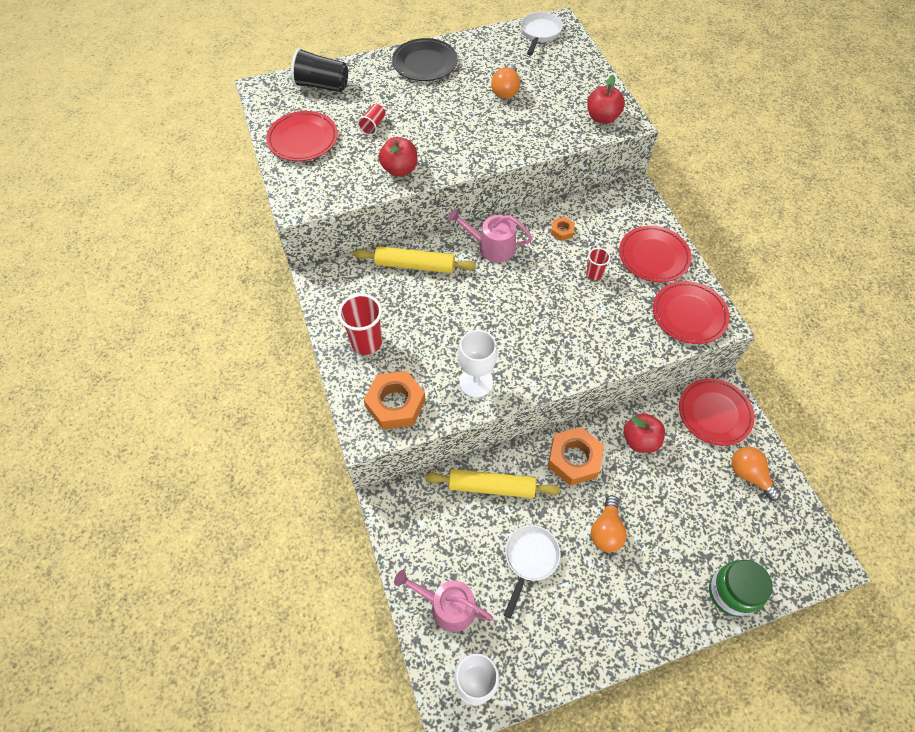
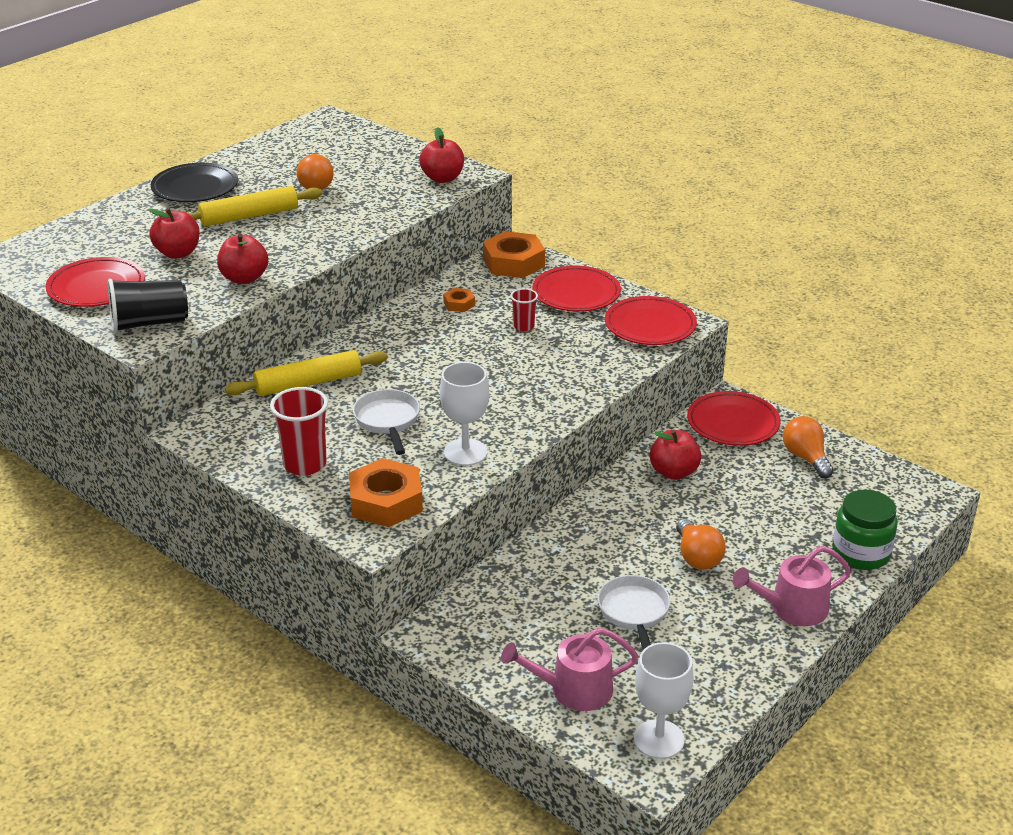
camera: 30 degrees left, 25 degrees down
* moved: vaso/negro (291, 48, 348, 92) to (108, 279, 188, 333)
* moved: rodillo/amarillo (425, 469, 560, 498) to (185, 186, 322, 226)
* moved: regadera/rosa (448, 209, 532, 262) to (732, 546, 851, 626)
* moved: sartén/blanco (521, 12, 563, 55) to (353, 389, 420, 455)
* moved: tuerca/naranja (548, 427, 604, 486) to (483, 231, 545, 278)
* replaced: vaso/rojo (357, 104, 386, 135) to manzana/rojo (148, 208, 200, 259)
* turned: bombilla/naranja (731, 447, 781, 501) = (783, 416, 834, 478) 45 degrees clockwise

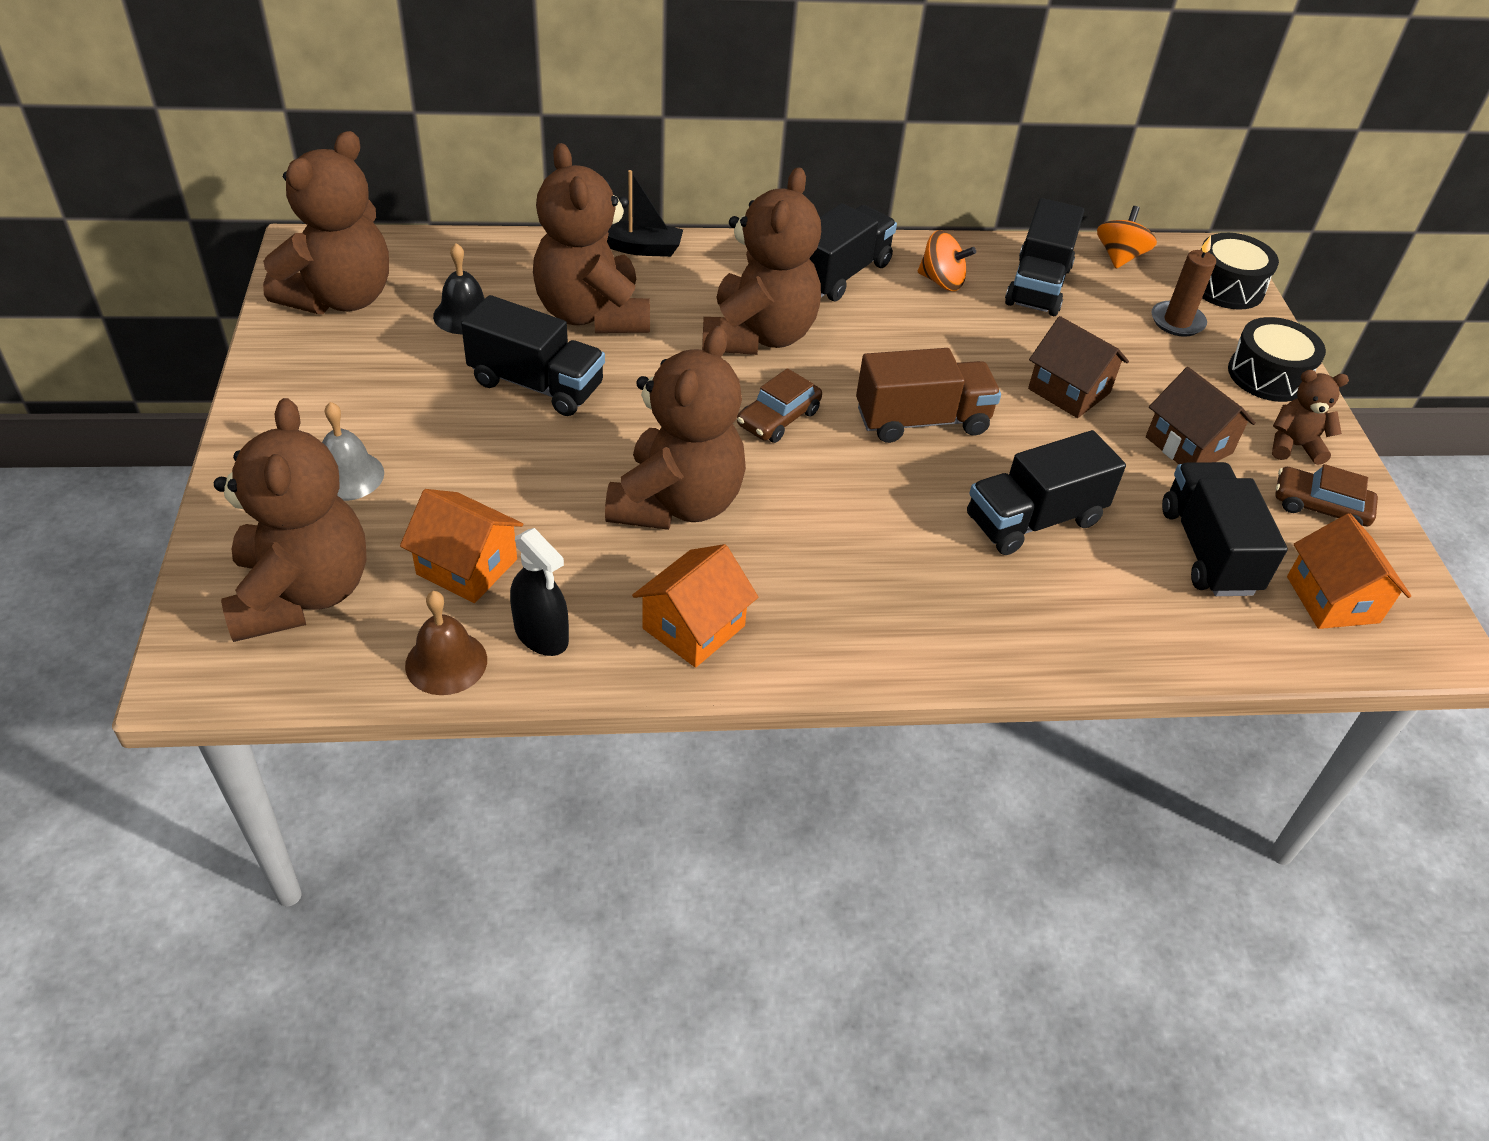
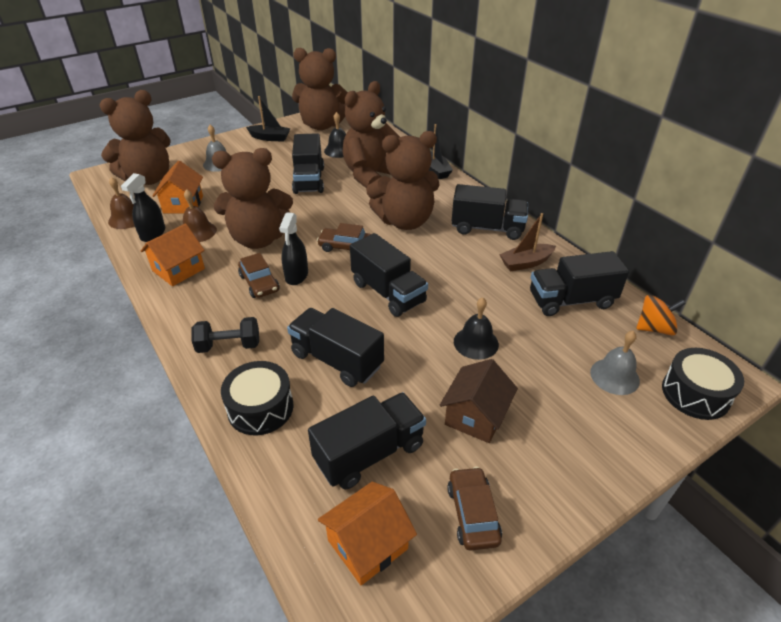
camera: 65 degrees right, 5 degrees down
* removed: osito/marrón (1272, 370, 1349, 465)
* added: campana/marrón (183, 189, 217, 242)
* added: mancuerna/negro (192, 317, 259, 353)
* added: coche/marrón (238, 253, 279, 298)
* added: barco/negro (246, 96, 291, 142)
* added: pulverizador/negro (279, 212, 308, 285)
* moved: tambor/negro (1228, 317, 1326, 402) to (221, 361, 294, 435)
* replaced: peonza/naranja (918, 230, 976, 291) to barco/marrón (499, 213, 556, 271)
* replaced: casa/marrón (1028, 316, 1129, 418) to campana/negro (454, 297, 499, 360)
* replaced: vela/marrón (1151, 236, 1216, 337) to campana/gris (590, 331, 640, 395)
* recoloured: camión/marrón (856, 348, 1001, 443) to camión/negro (350, 233, 428, 317)
* turned: casa/naranja (632, 544, 758, 668) = (141, 224, 205, 286) 60 degrees counterclockwise

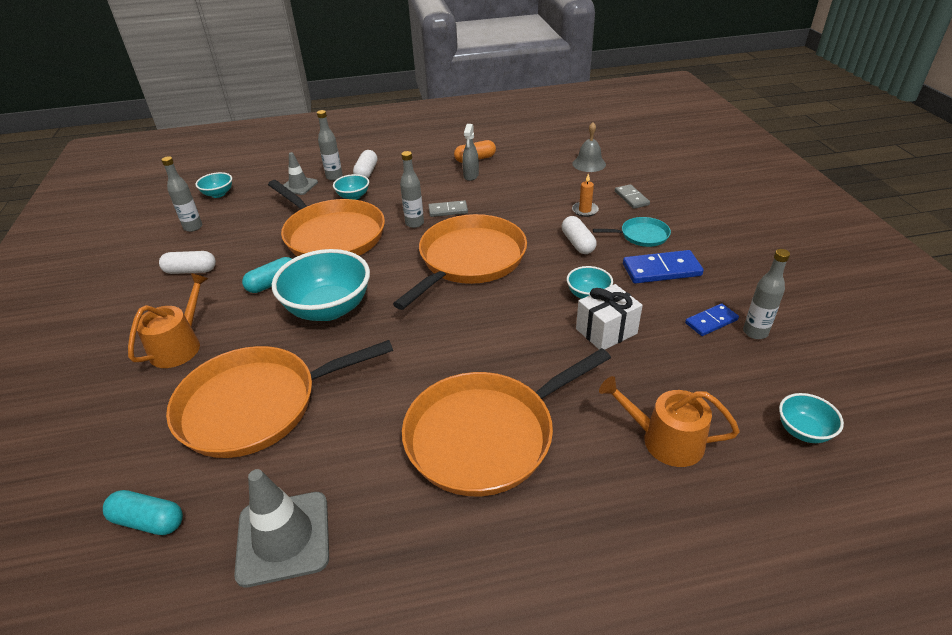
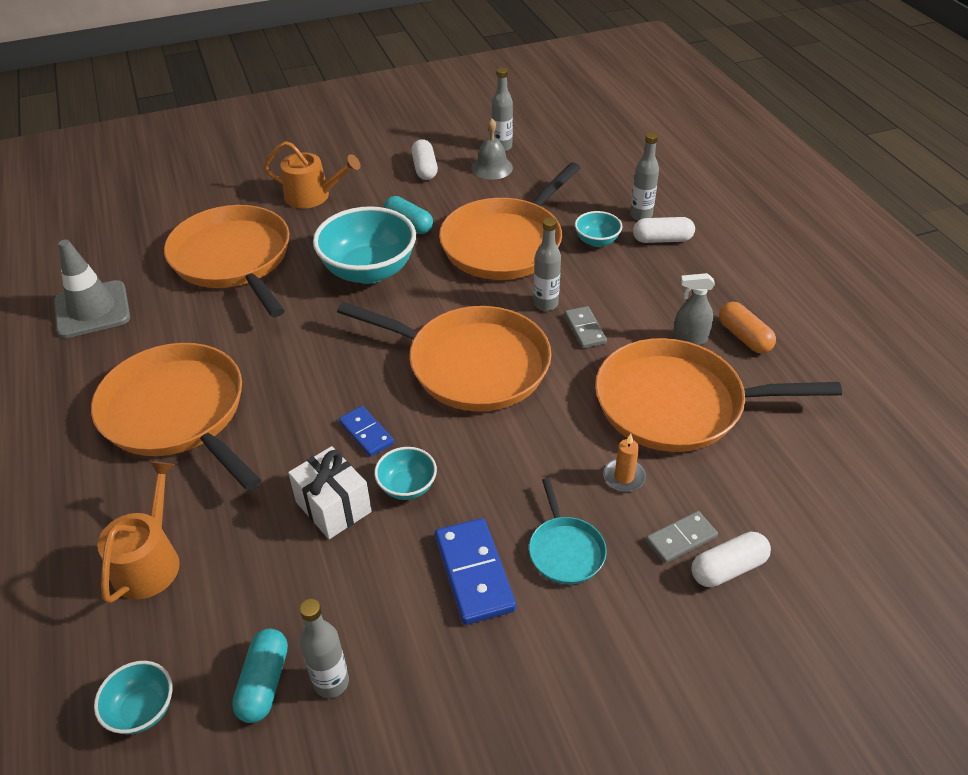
camera: 80 degrees right, 5 degrees up
* removed: cuenco/turquesa (195, 172, 232, 198)
* removed: cono de tráfico/gris (283, 152, 318, 195)
* added: sartén/naranja (595, 338, 842, 452)
* moved: cápsula/turquesa (103, 490, 183, 535) to (232, 629, 288, 723)
* moved: cápsula/blanco (562, 216, 597, 254) to (691, 532, 771, 587)
* moved: campana/gris (572, 122, 606, 172) to (471, 118, 513, 180)
* moved: ficha de dominó/azul (685, 303, 739, 336) to (339, 406, 394, 457)

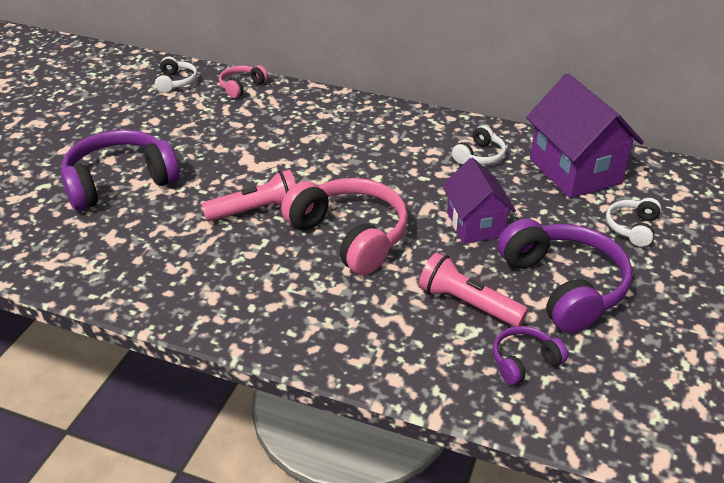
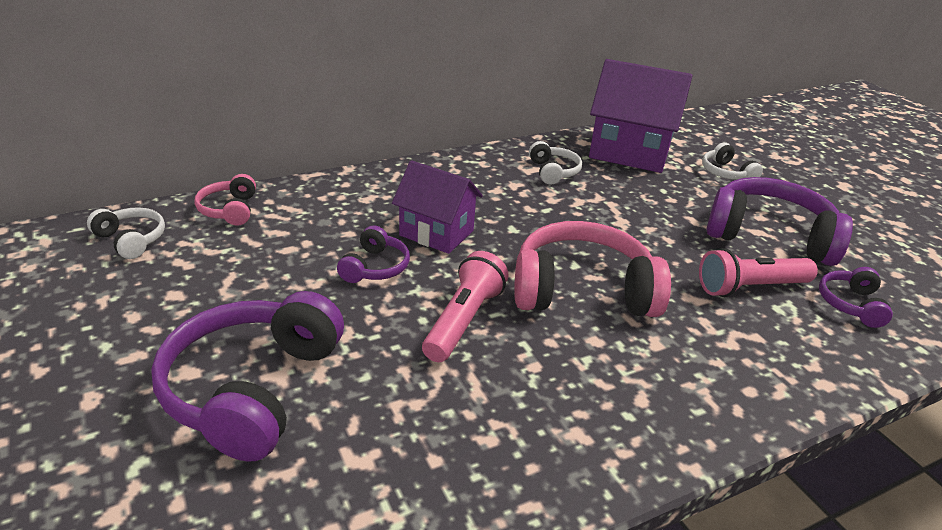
camera: 50 degrees left, 5 degrees down
* added: auriculares/morado (337, 225, 410, 283)
* moved: casa/morado (443, 158, 516, 244) to (392, 160, 483, 254)

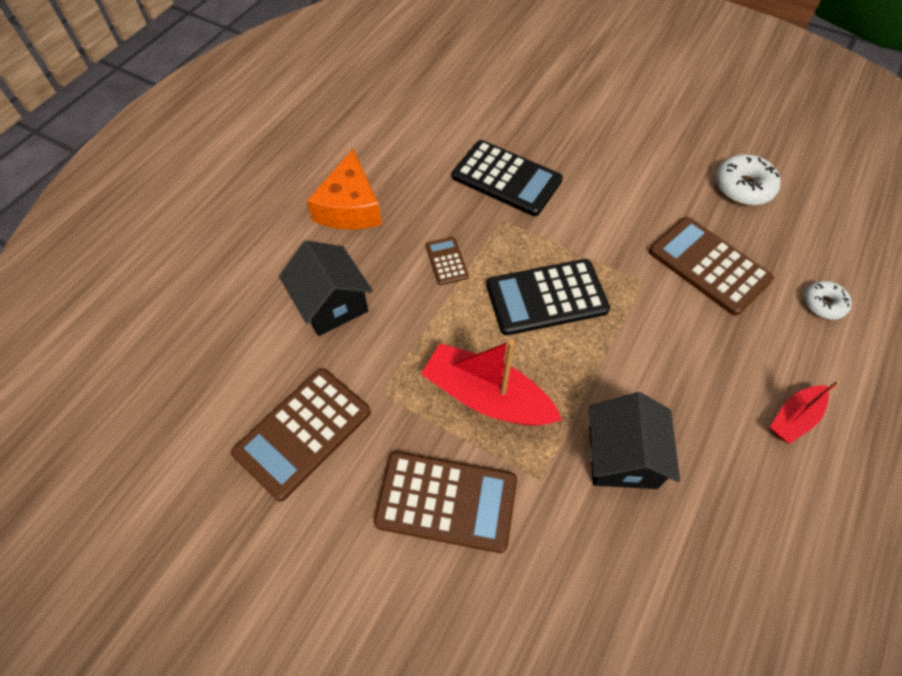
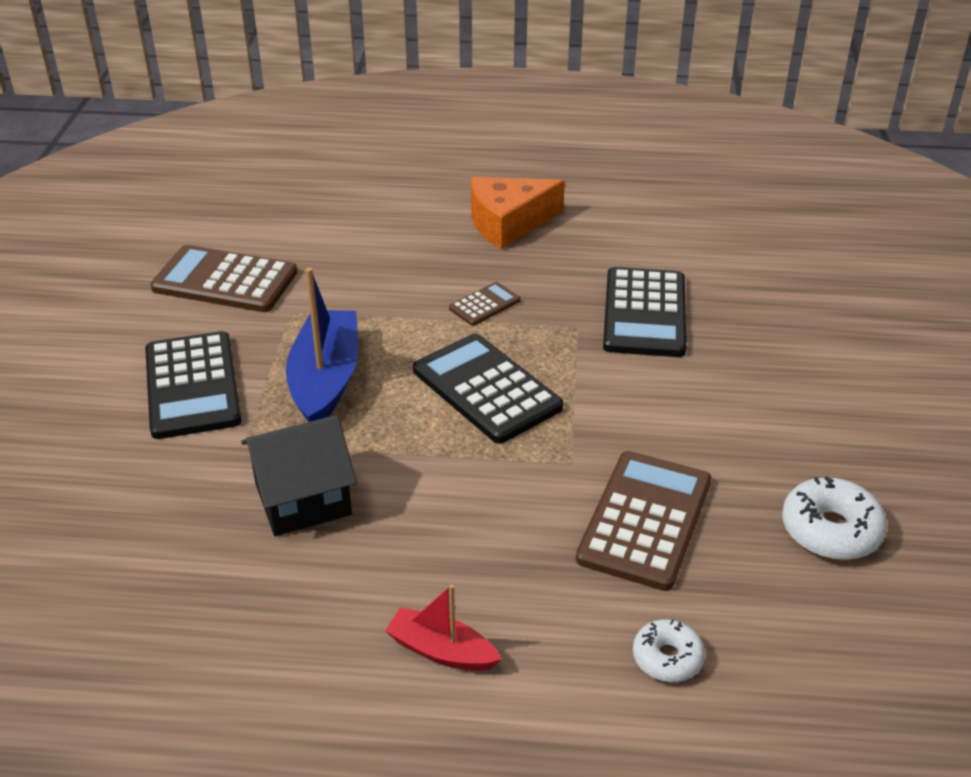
camera: 65 degrees right, 20 degrees down
* removed: casa/negro (279, 240, 373, 336)
* recoloured: calculadora/marrón (374, 451, 517, 553) to calculadora/negro (145, 331, 241, 439)
* recoloured: barco/rojo (421, 340, 562, 426) to barco/azul (286, 267, 358, 422)

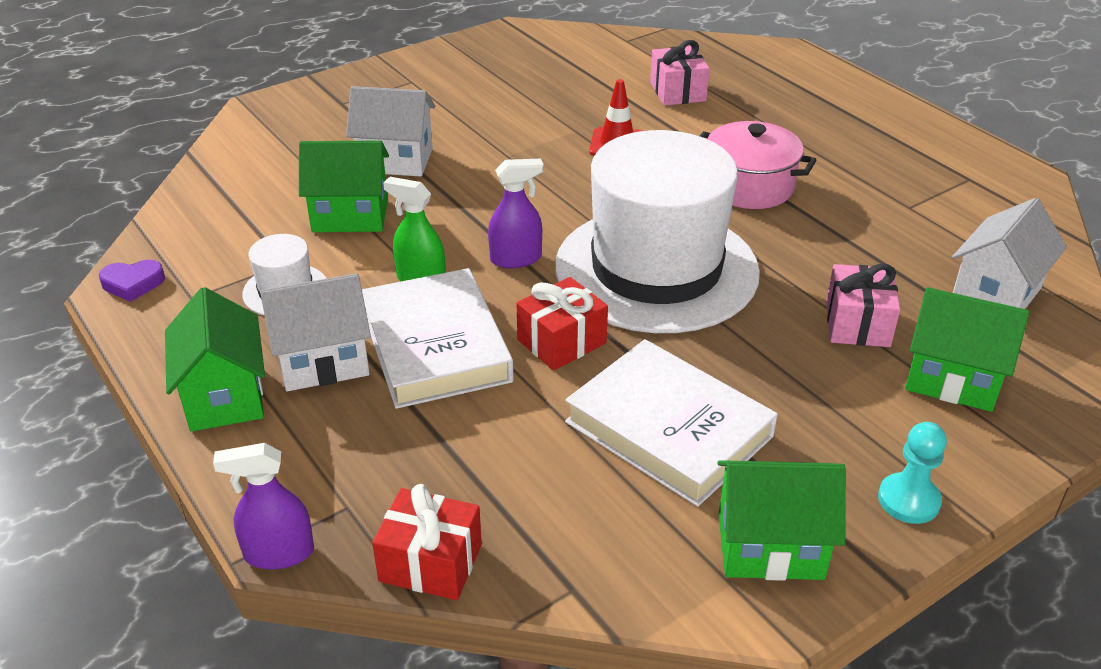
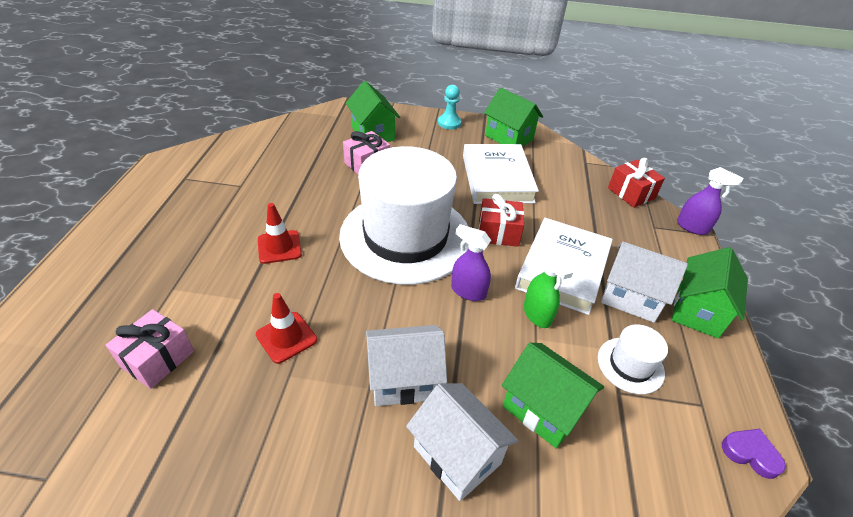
camera: 140 degrees left, 5 degrees up
* moved: casa/blanco (952, 198, 1067, 309) to (366, 325, 447, 406)
* replaced: olla/rosa (700, 121, 816, 209) to cono de tráfico/rojo (258, 203, 302, 264)

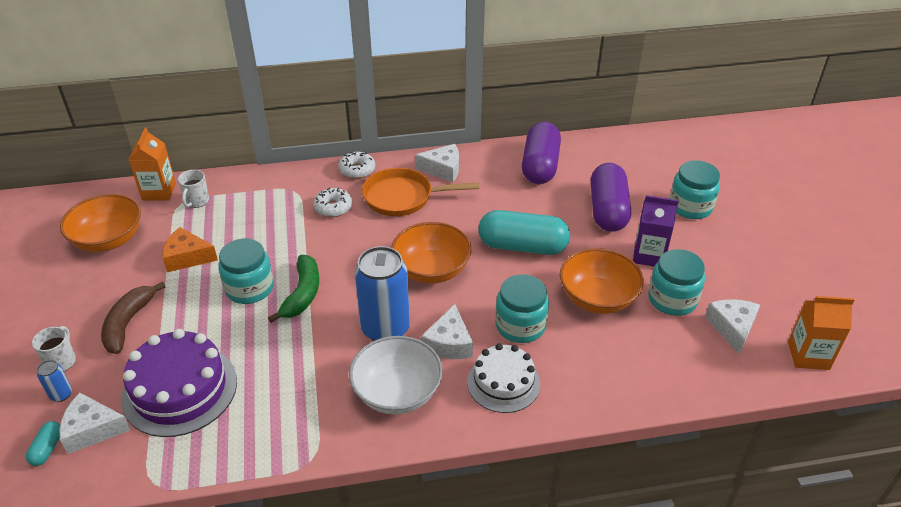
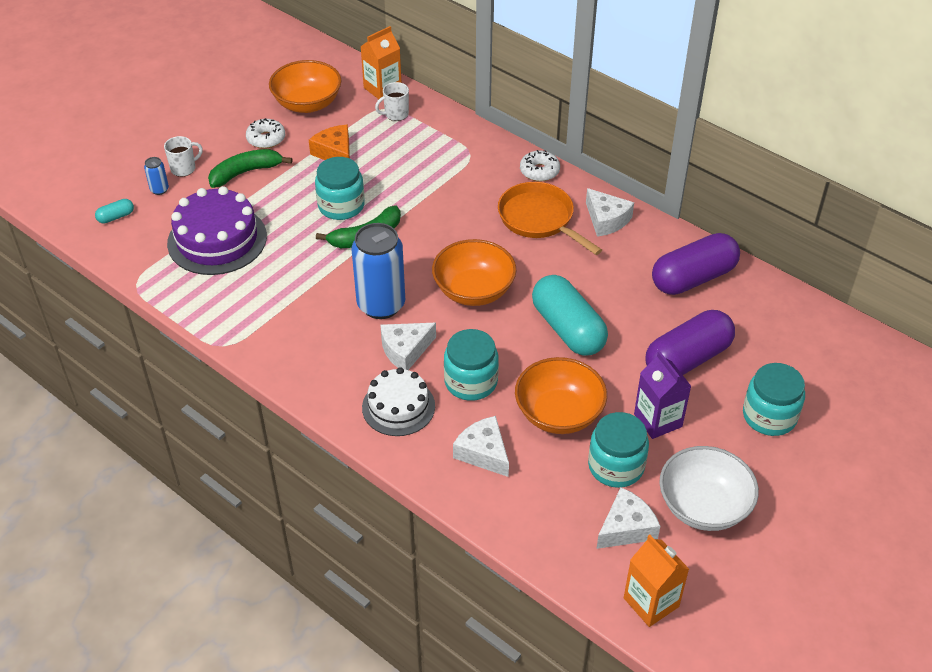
camera: 50 degrees right, 5 degrees up
* moved: queso/blanco (59, 393, 131, 454) to (453, 416, 509, 477)
* moved: rosquilla/blanco (313, 188, 352, 217) to (246, 118, 285, 149)
* moved: cuenco/blanco (349, 336, 443, 414) to (659, 446, 759, 531)
* recoloured: plátano/marrón (101, 282, 166, 354) to plátano/verde (208, 149, 293, 188)

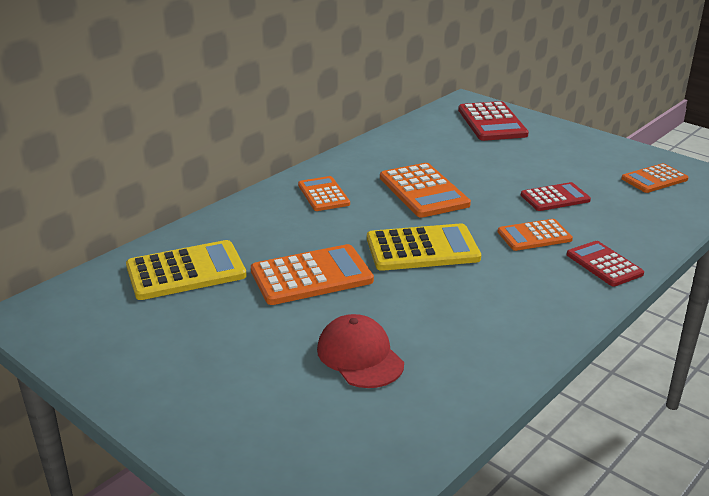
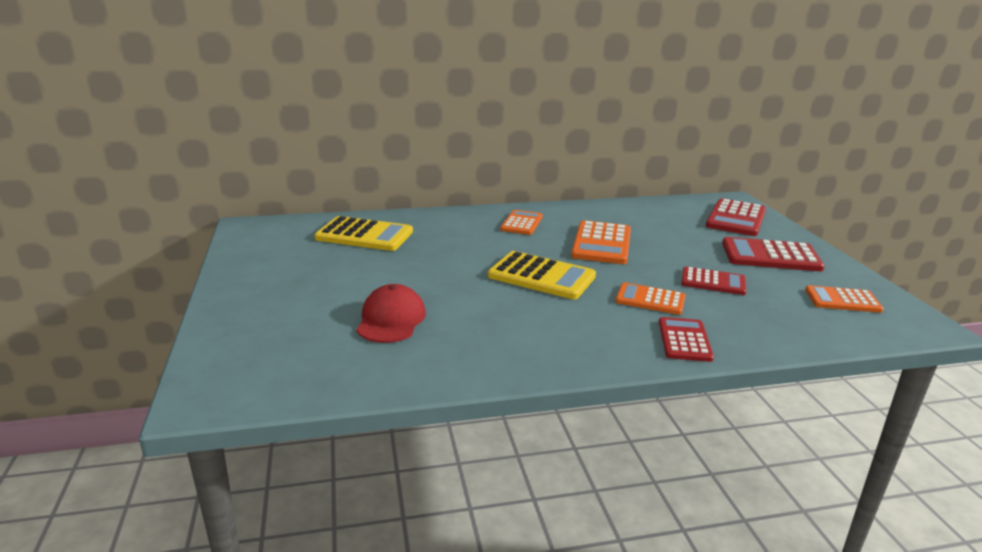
camera: 35 degrees right, 5 degrees down
* removed: calculadora/naranja (251, 244, 374, 305)
* added: calculadora/rojo (722, 237, 825, 271)

